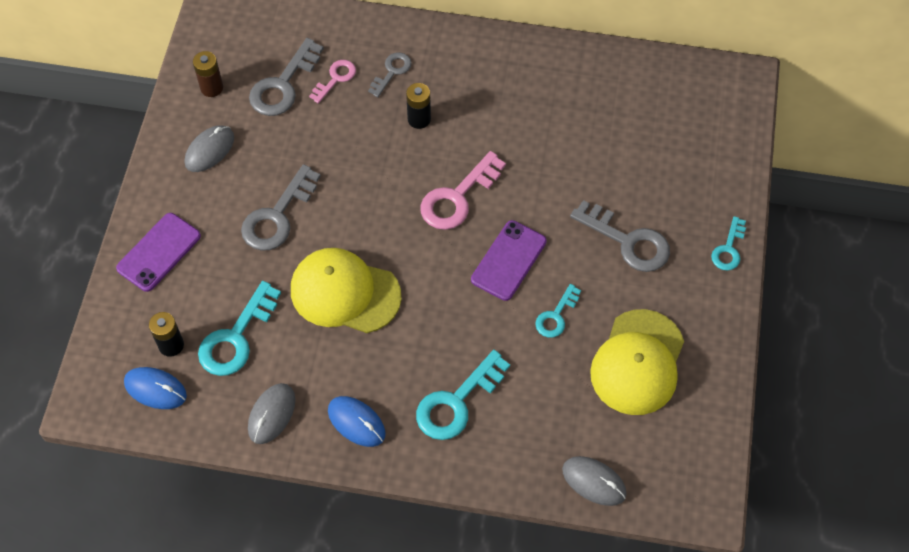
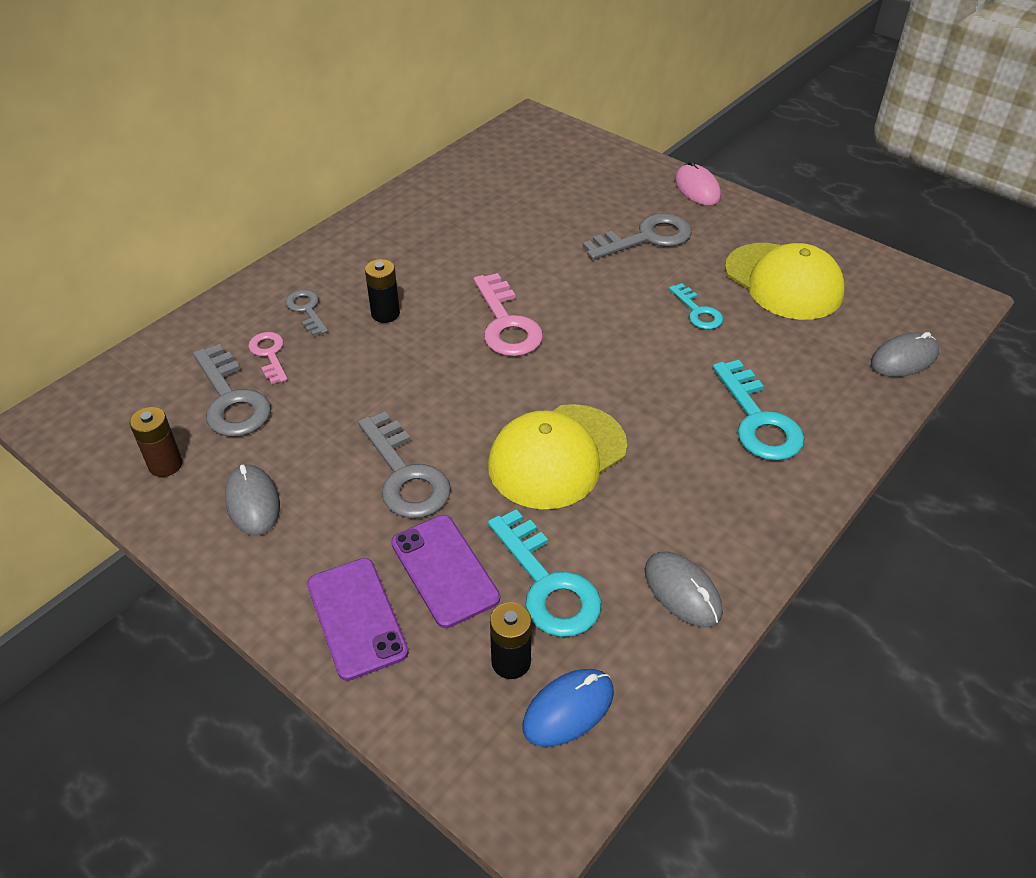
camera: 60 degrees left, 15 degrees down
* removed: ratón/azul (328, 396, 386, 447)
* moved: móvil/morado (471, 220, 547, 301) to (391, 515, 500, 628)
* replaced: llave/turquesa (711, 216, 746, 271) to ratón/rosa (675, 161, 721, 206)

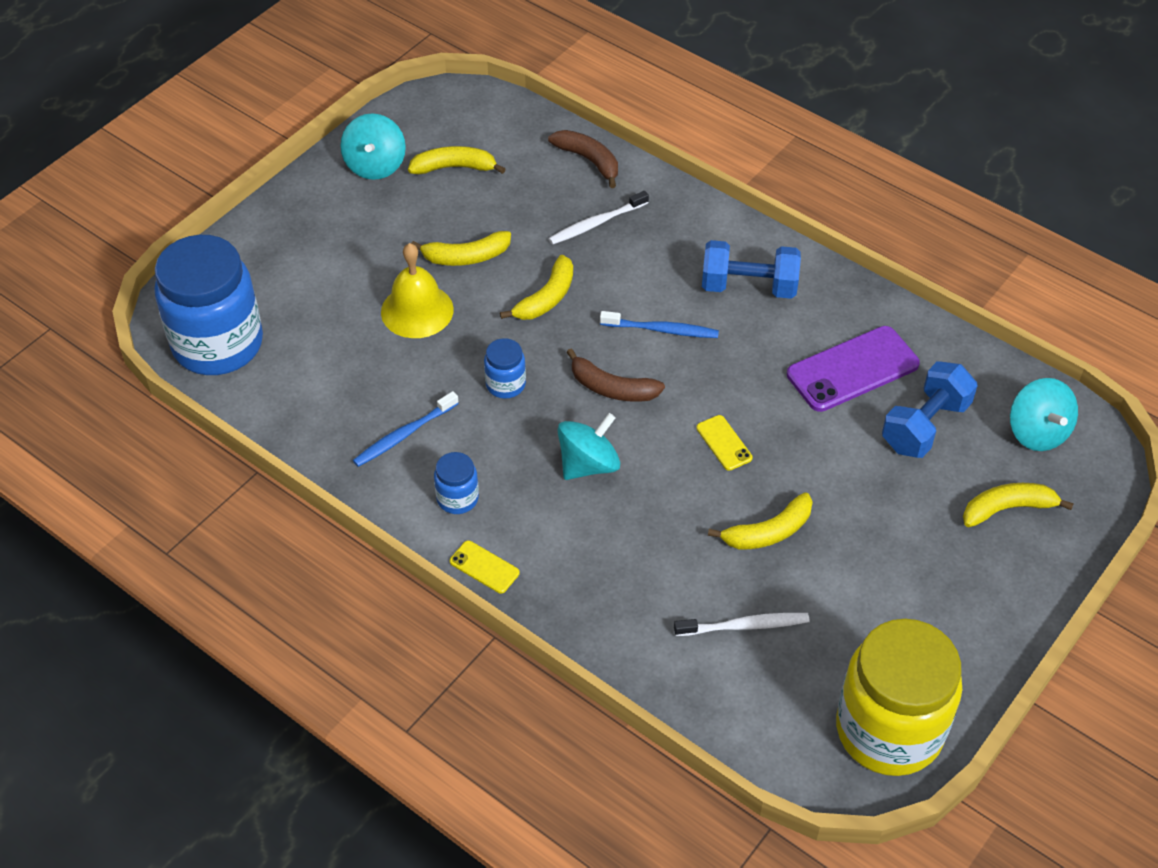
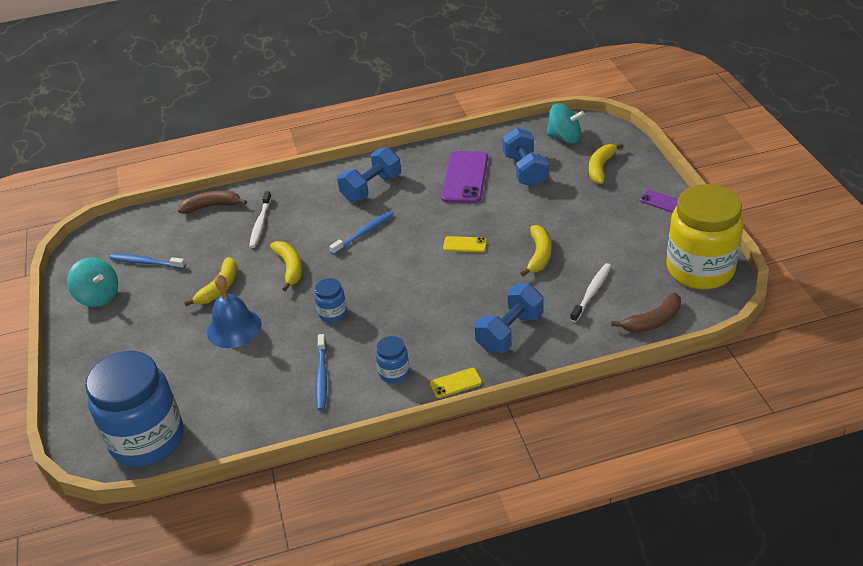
camera: 50 degrees left, 10 degrees down
* removed: peonza/turquesa (557, 413, 620, 480)
* added: mancuerna/azul (475, 284, 543, 353)
* added: móvil/morado (640, 190, 678, 213)
* moved: plátano/marrón (567, 348, 665, 402) to (611, 293, 681, 333)
* replaced: plátano/amarillo (408, 146, 506, 174) to cepillo de dientes/azul (109, 254, 186, 269)
* recoloured: campana/amarillo (381, 243, 454, 338) to campana/azul (207, 274, 262, 348)

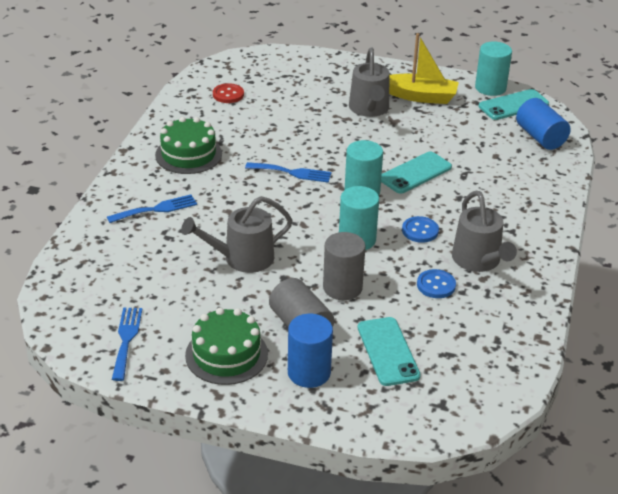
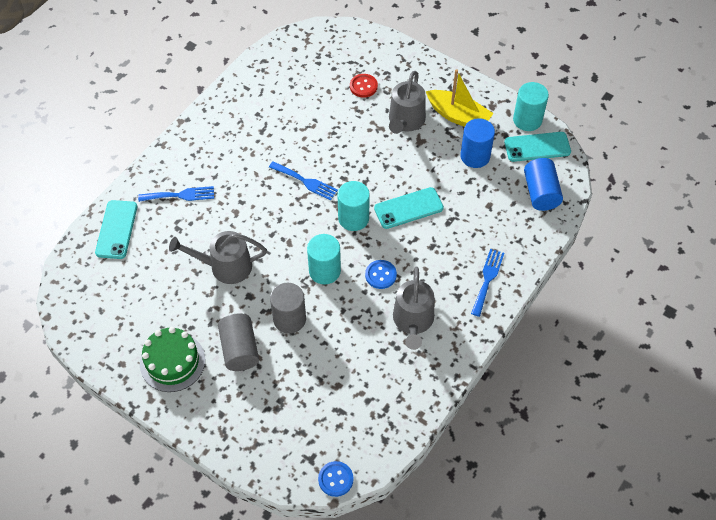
camera: 20 degrees right, 20 degrees up
* removed: tarta/verde (155, 117, 222, 174)
* moved: tenedor/azul (112, 308, 142, 381) to (471, 249, 504, 317)
* moved: botón/rojo (213, 83, 244, 103) to (350, 74, 378, 98)
* moved: cilindro/azul (288, 314, 333, 388) to (460, 118, 495, 168)
* moved: móvil/turquesa (358, 317, 421, 386) to (95, 200, 137, 259)
* moved: botón/azul (417, 269, 456, 298) to (318, 461, 353, 497)

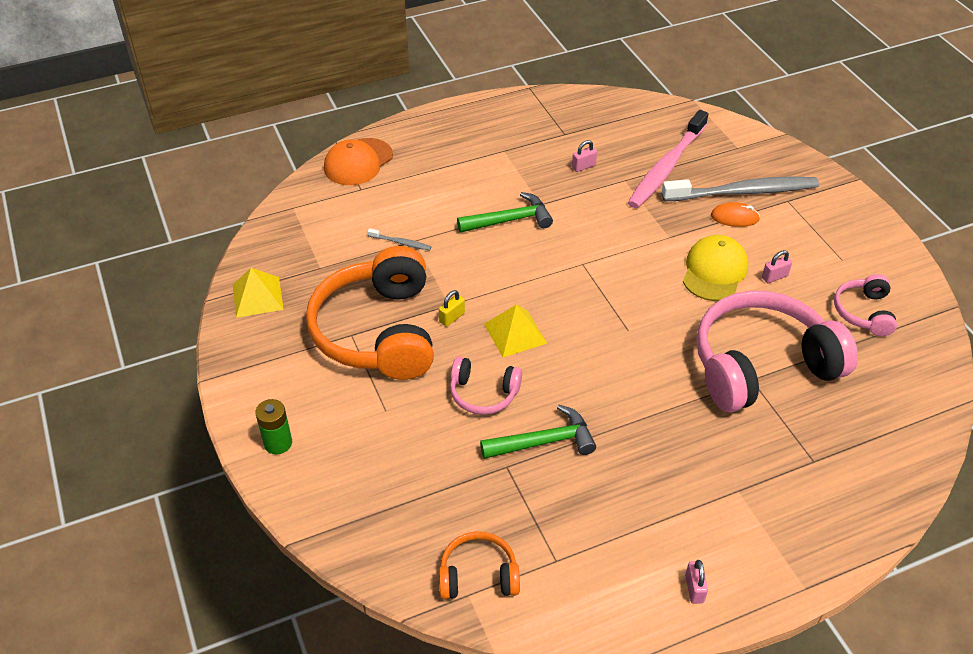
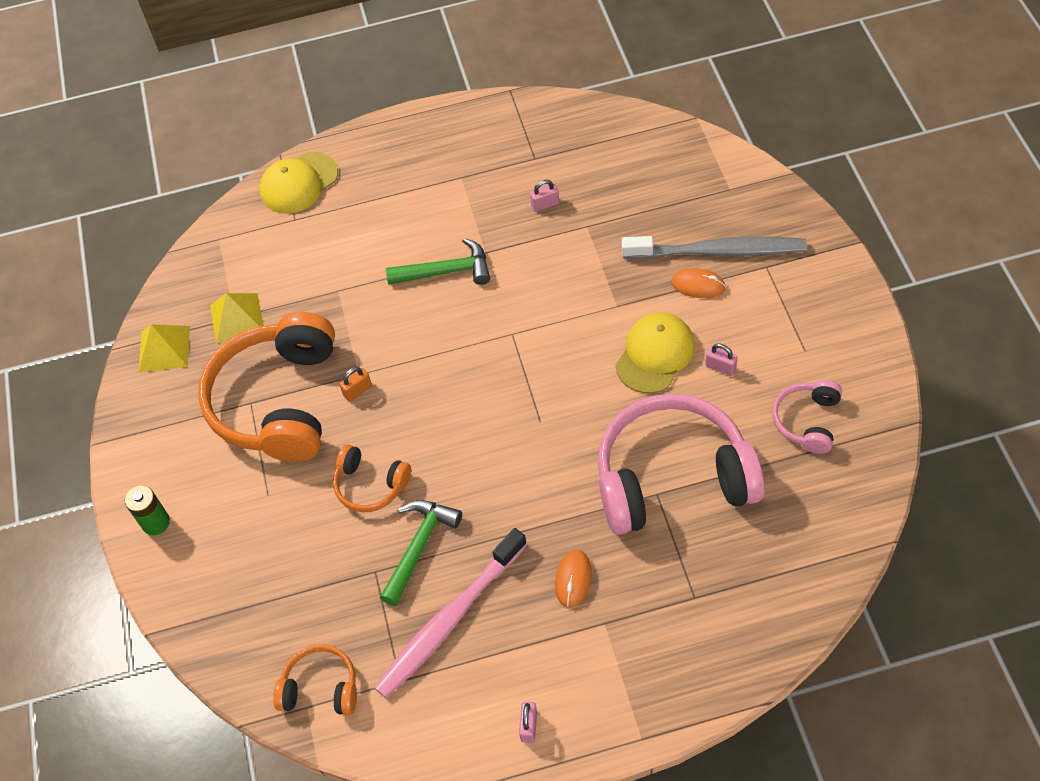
camera: 15 degrees right, 10 degrees up
* removed: cepillo de dientes/gris (368, 228, 431, 250)
* added: ratón/naranja (555, 550, 592, 607)
* moved: pirámide/amarillo (484, 305, 547, 357) to (210, 293, 264, 344)
* moved: cepillo de dientes/rosa (628, 110, 708, 208) to (374, 528, 527, 698)
* recoloured: gorra/naranja (324, 138, 393, 185) to gorra/amarillo (260, 152, 338, 214)
* recoloured: candado/amarillo (439, 290, 465, 327) to candado/naranja (339, 367, 372, 402)
* recoloured: auriculares/rosa (450, 357, 522, 415) to auriculares/naranja (333, 444, 411, 512)
* turned: martillo/verde (480, 405, 596, 459) = (380, 500, 462, 606) 60 degrees counterclockwise
* turned: candado/rosa (762, 250, 792, 283) = (705, 344, 738, 376) 45 degrees clockwise

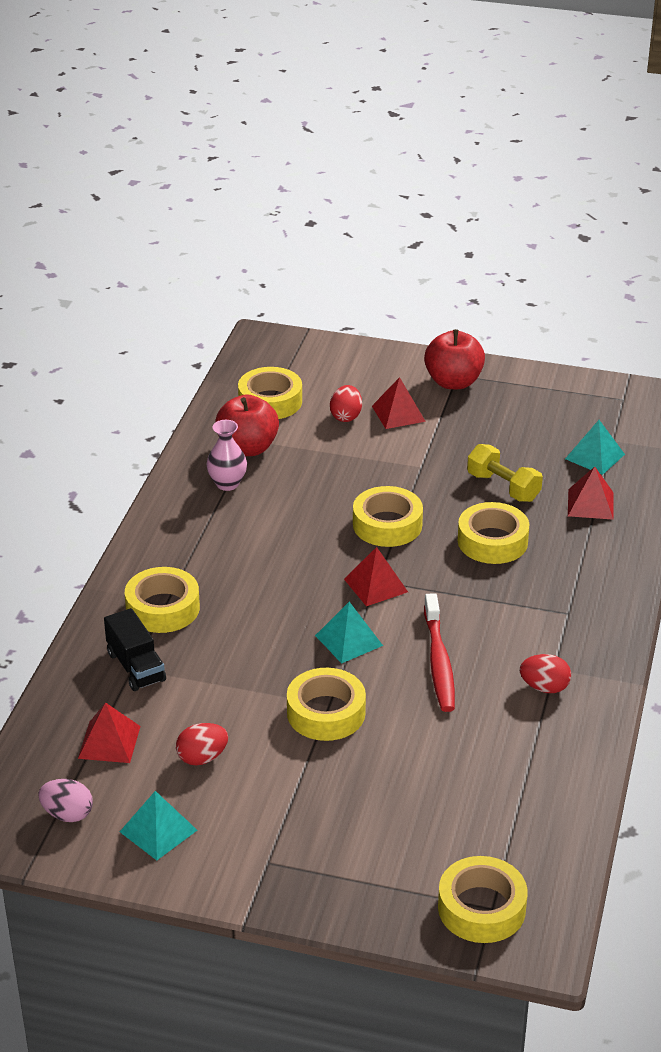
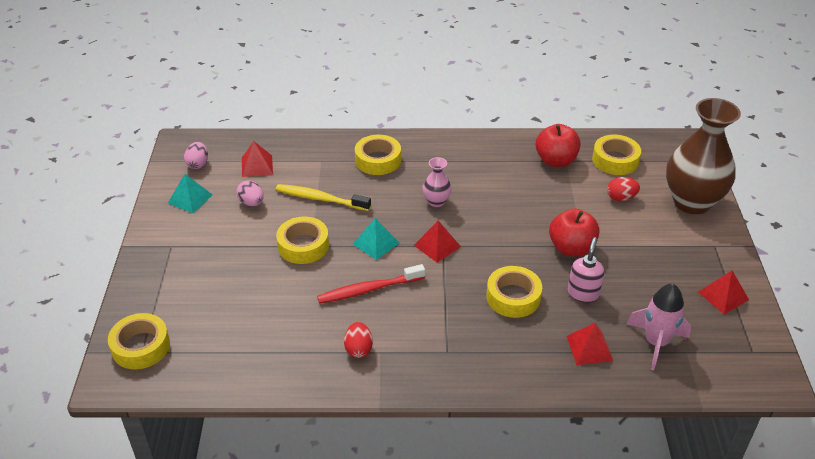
camera: 75 degrees right, 5 degrees up
* removed: camión/negro (104, 608, 166, 691)
* removed: cinta adhesiva/amarillo (353, 486, 423, 547)
* added: cepillo de dientes/amarillo (276, 184, 371, 211)
* added: florero/marrón (666, 98, 741, 214)
* moved: florero/rosa (206, 420, 247, 491) to (423, 157, 452, 207)
* moved: pirámide/rojo (372, 377, 426, 429) to (698, 271, 749, 314)
* moved: manzana/rojo (424, 329, 485, 389) to (549, 208, 599, 256)
* replaced: mancuerna/amarillo (467, 444, 543, 502) to dispensador de jabón/rosa (568, 237, 604, 303)
* replaced: pirámide/turquesa (565, 420, 625, 475) to cohete/rosa (627, 284, 691, 370)
* recoloured: huevo/rojo (176, 723, 228, 766) to huevo/rosa (237, 180, 264, 206)

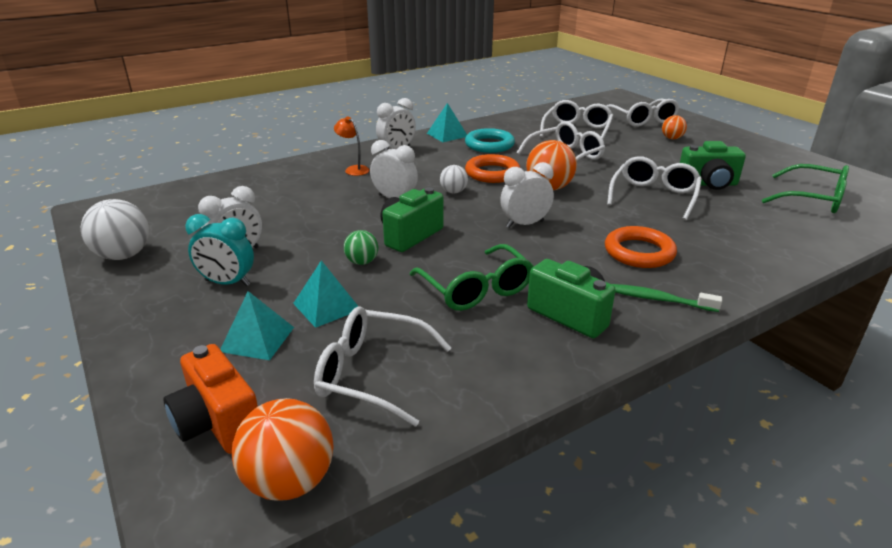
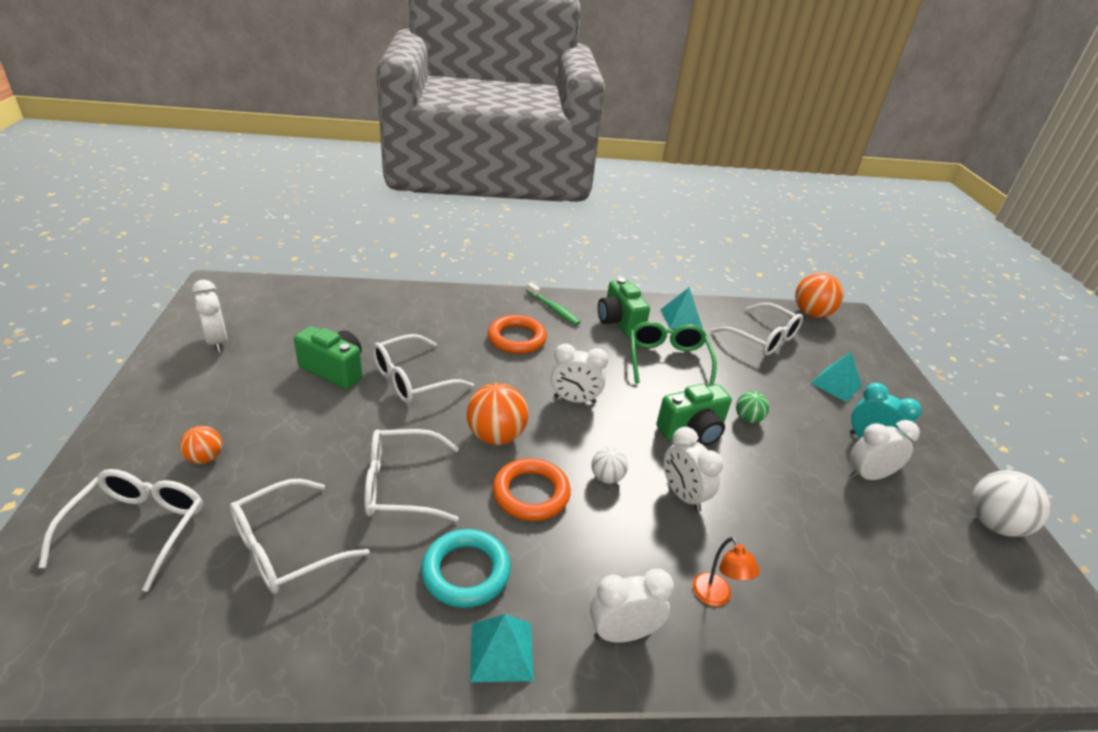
camera: 155 degrees left, 5 degrees up
* removed: cámara/naranja (164, 344, 258, 454)
* removed: gafas/verde (762, 164, 849, 213)
* added: despertador/blanco (192, 280, 228, 353)
* moved: pirámide/turquesa (293, 260, 359, 328) to (661, 287, 703, 329)

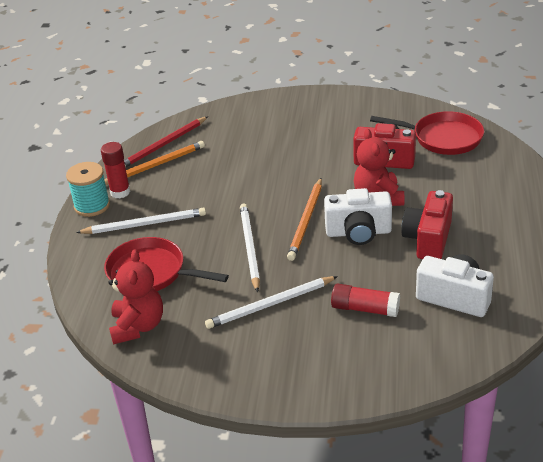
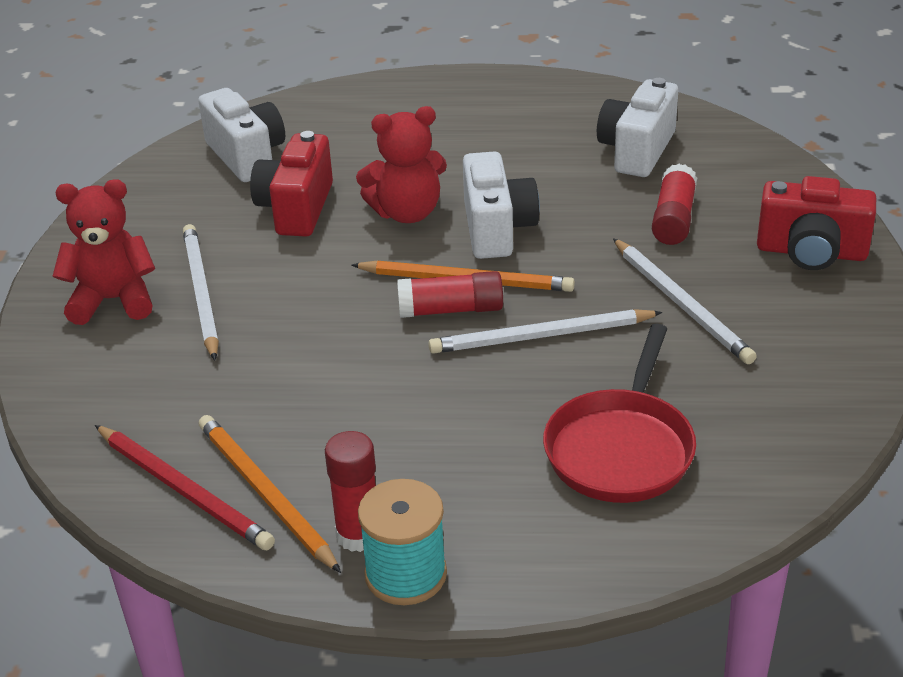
camera: 95 degrees left, 0 degrees up
* added: barra de pegamento/rojo (397, 271, 503, 318)
* moved: lápiz/blanco (76, 208, 206, 234) to (183, 224, 219, 360)
* moved: osito/rojo (109, 250, 163, 344) to (53, 179, 155, 325)
* moved: cámara/rojo (402, 190, 453, 259) to (757, 176, 876, 270)
* replaced: sartén/rojo (370, 111, 484, 155) to cámara/blanco (198, 88, 285, 182)

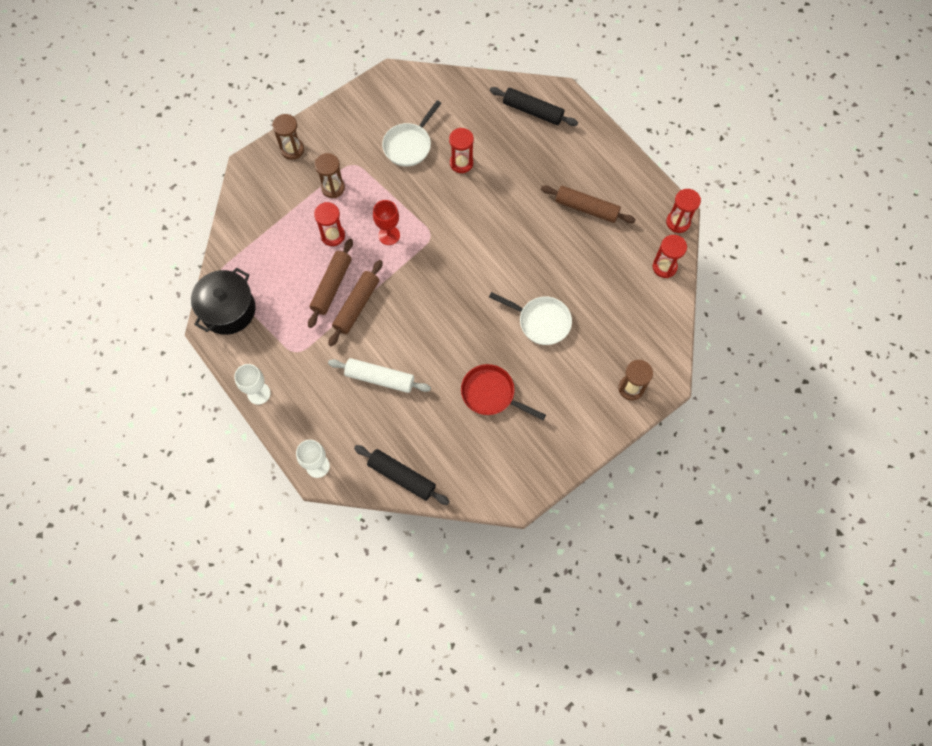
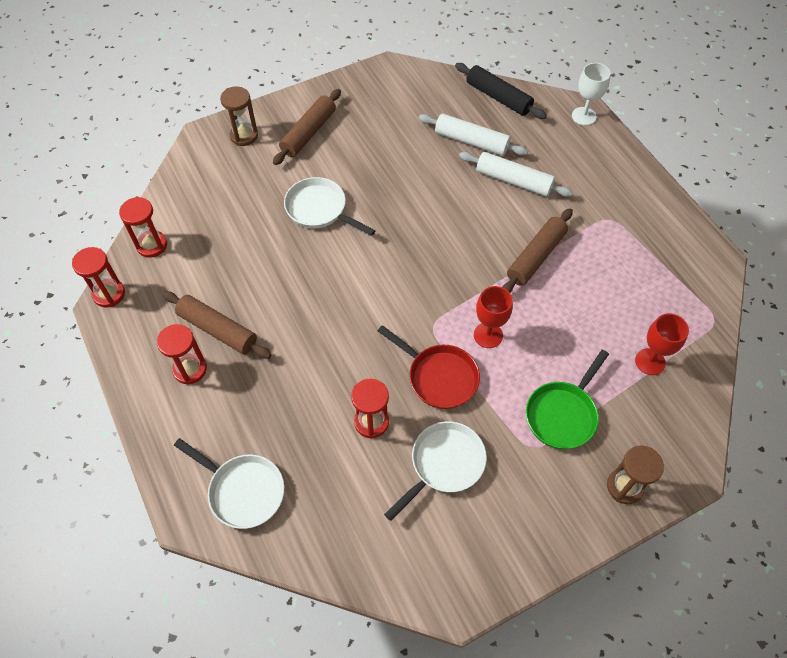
camera: 170 degrees left, 10 degrees down
* removed: olla/negro (191, 268, 256, 335)
* removed: copa/blanco (234, 364, 271, 405)
* added: rodillo/blanco (419, 114, 528, 156)
* added: copa/rojo (635, 313, 689, 375)
* moved: rodillo/marrón (308, 239, 353, 328) to (273, 89, 341, 165)
* moved: reloj de arena/rojo (314, 202, 345, 246) to (157, 324, 207, 385)
* moved: sartén/rojo (461, 364, 546, 420) to (378, 325, 480, 409)
* replaced: reloj de arena/marrón (314, 153, 345, 198) to sartén/verde (526, 350, 609, 449)
* replaced: rodillo/negro (490, 87, 578, 126) to sartén/blanco (174, 438, 284, 529)

